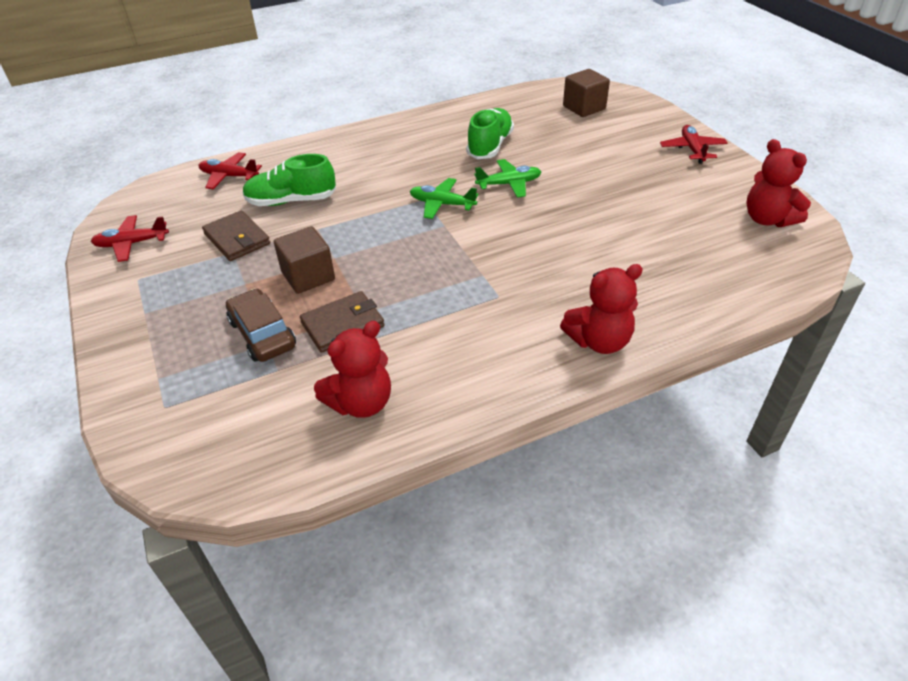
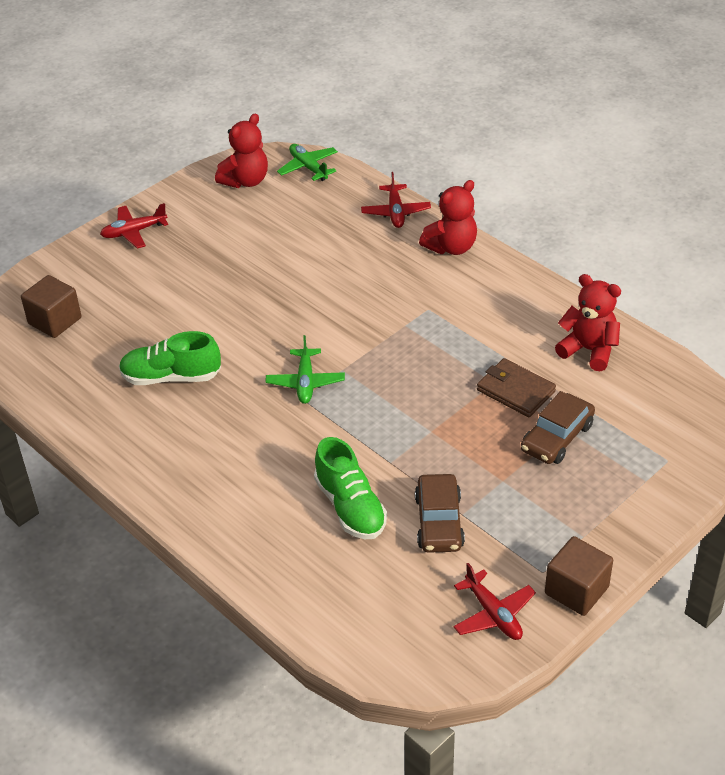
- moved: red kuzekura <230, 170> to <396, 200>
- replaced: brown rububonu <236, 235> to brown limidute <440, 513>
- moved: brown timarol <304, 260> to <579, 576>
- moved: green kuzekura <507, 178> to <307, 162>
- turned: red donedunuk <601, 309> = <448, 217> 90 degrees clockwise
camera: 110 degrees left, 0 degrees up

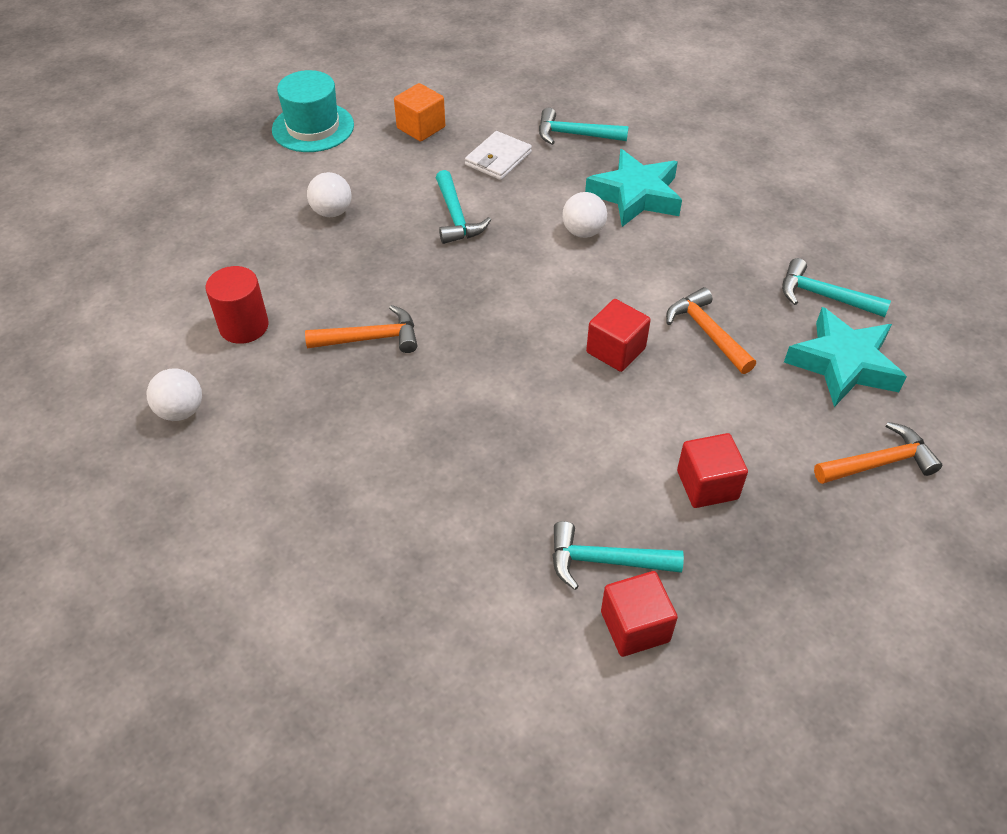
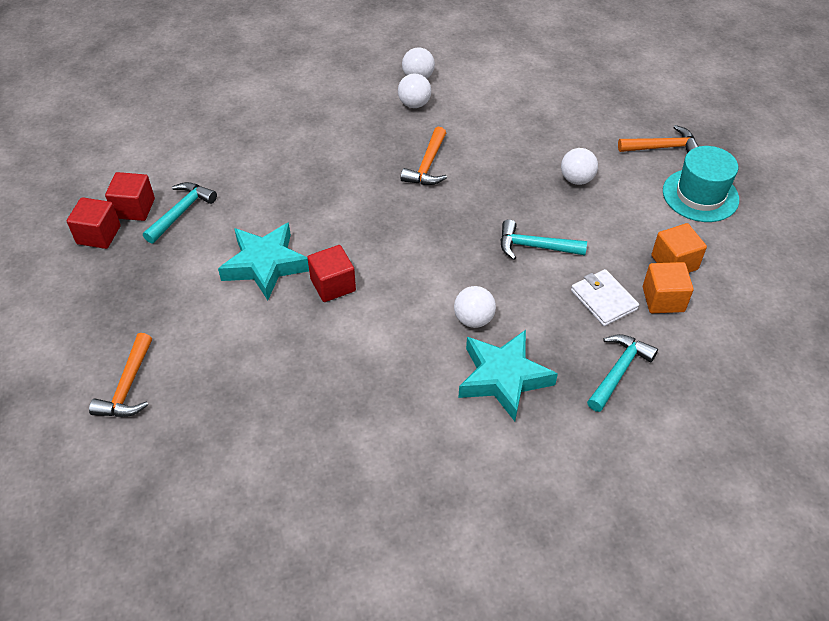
- removed: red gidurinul <237, 305>
- moved: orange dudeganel <711, 330> to <658, 139>
- moved: red timarol <712, 470> to <94, 223>
- removed: turquoise dudeganel <836, 287>
- moved: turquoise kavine <845, 357> to <263, 261>
- added: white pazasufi <414, 91>
- added: orange timarol <668, 287>
camera: 115 degrees right, 0 degrees up

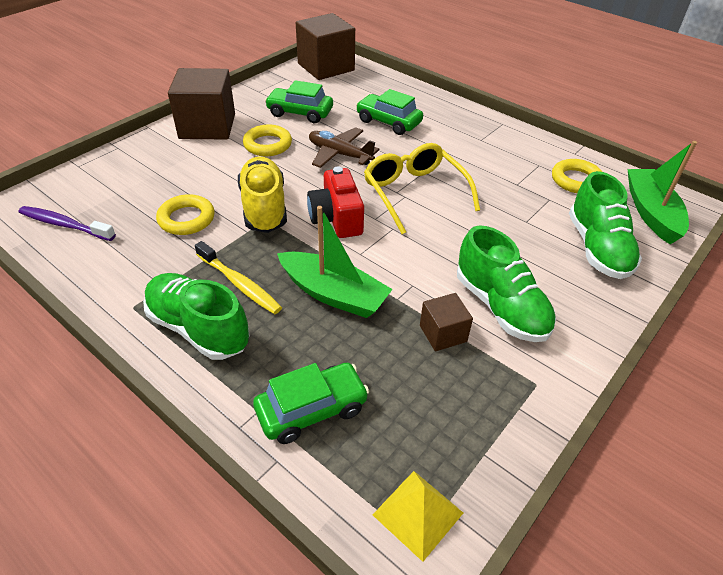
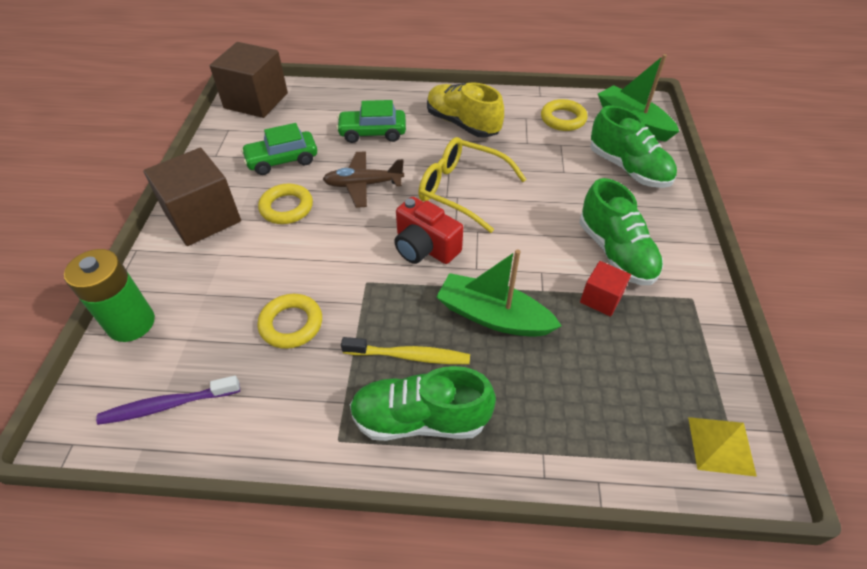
- moved: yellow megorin <262, 195> to <465, 110>
- removed: green limidute <311, 403>
- turned: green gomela <335, 262> = <499, 293> 150 degrees counterclockwise
- recoloured: brown timarol <446, 322> to red timarol <605, 289>
- turned: green megorin <506, 283> = <621, 231> 45 degrees clockwise
- added: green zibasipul <109, 295>
camera: 35 degrees left, 5 degrees up

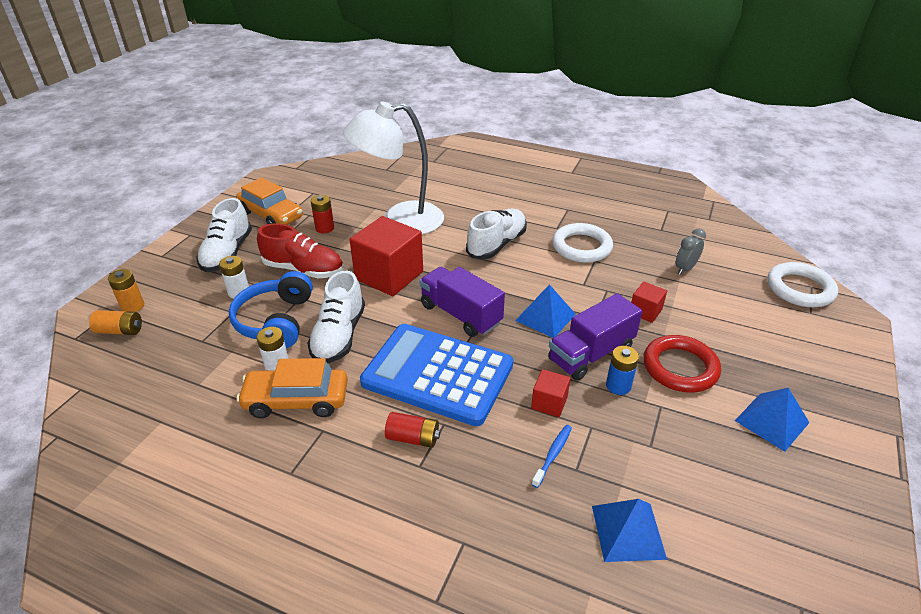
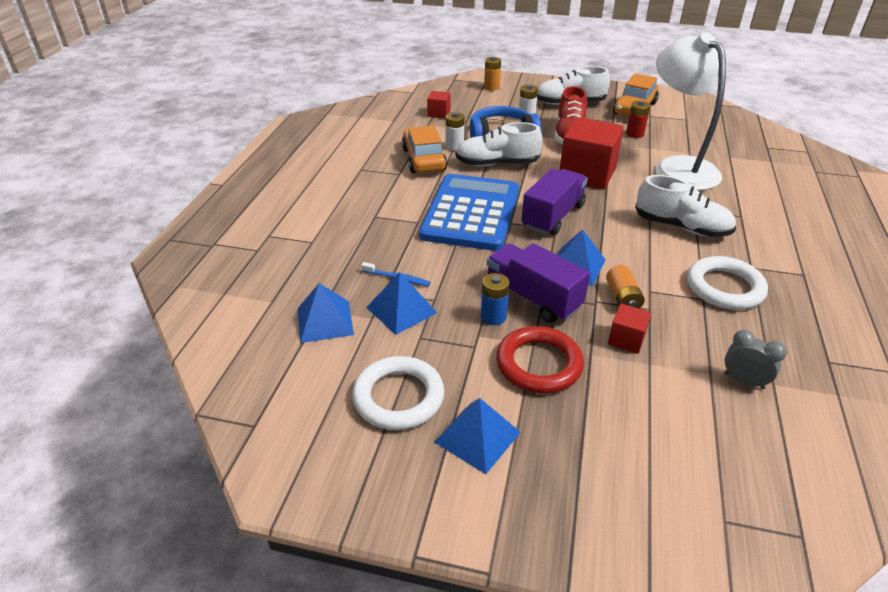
- moved: orange zibasipul <115, 322> to <625, 287>
- removed: red zibasipul <412, 430>
- moved: red timarol <551, 393> to <439, 105>
- moved: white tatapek <802, 284> to <398, 393>
- added: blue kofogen <401, 303>
camera: 80 degrees right, 0 degrees up

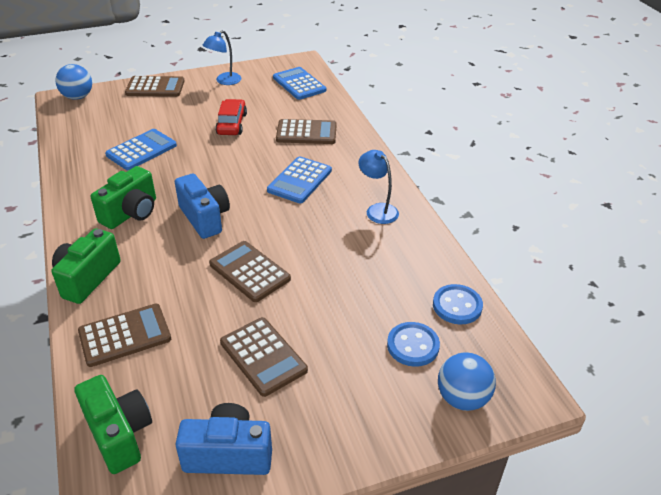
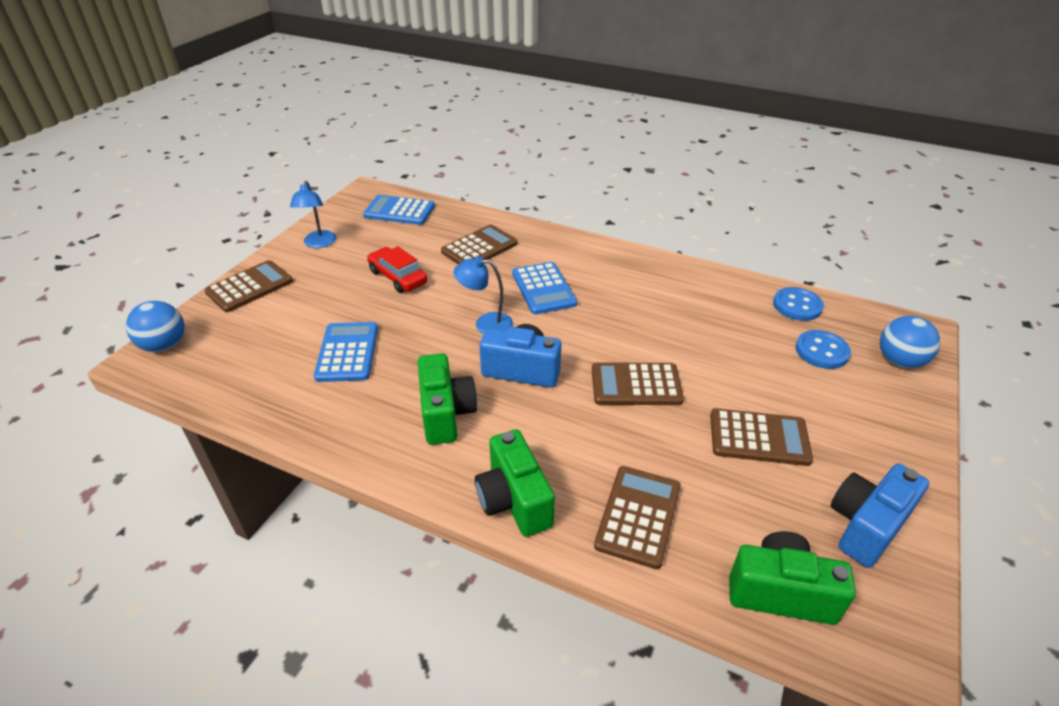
- moved: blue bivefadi <378, 187> to <483, 295>
camera: 45 degrees left, 0 degrees up

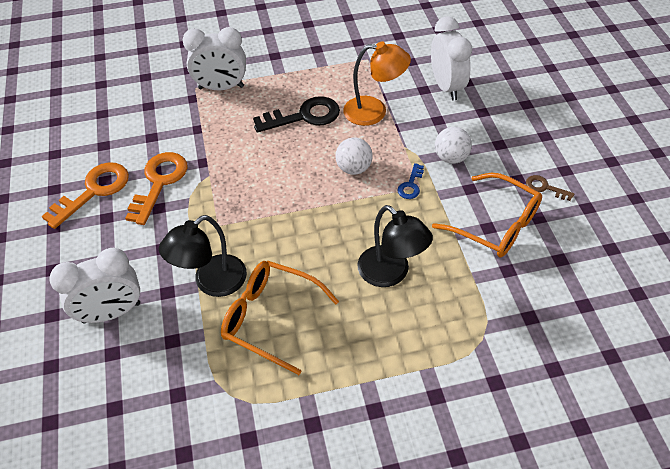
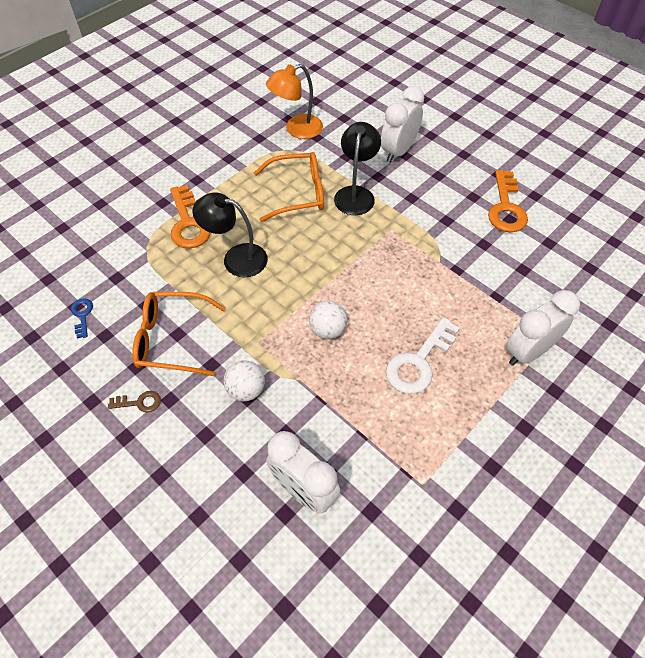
- moved: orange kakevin <156, 188> to <190, 217>
- recoloured: black kakevin <296, 114> to white kakevin <423, 355>
- moved: orange bivefadi <377, 84> to <294, 101>
- moved: blue kakevin <410, 181> to <82, 318>
camera: 145 degrees right, 5 degrees up

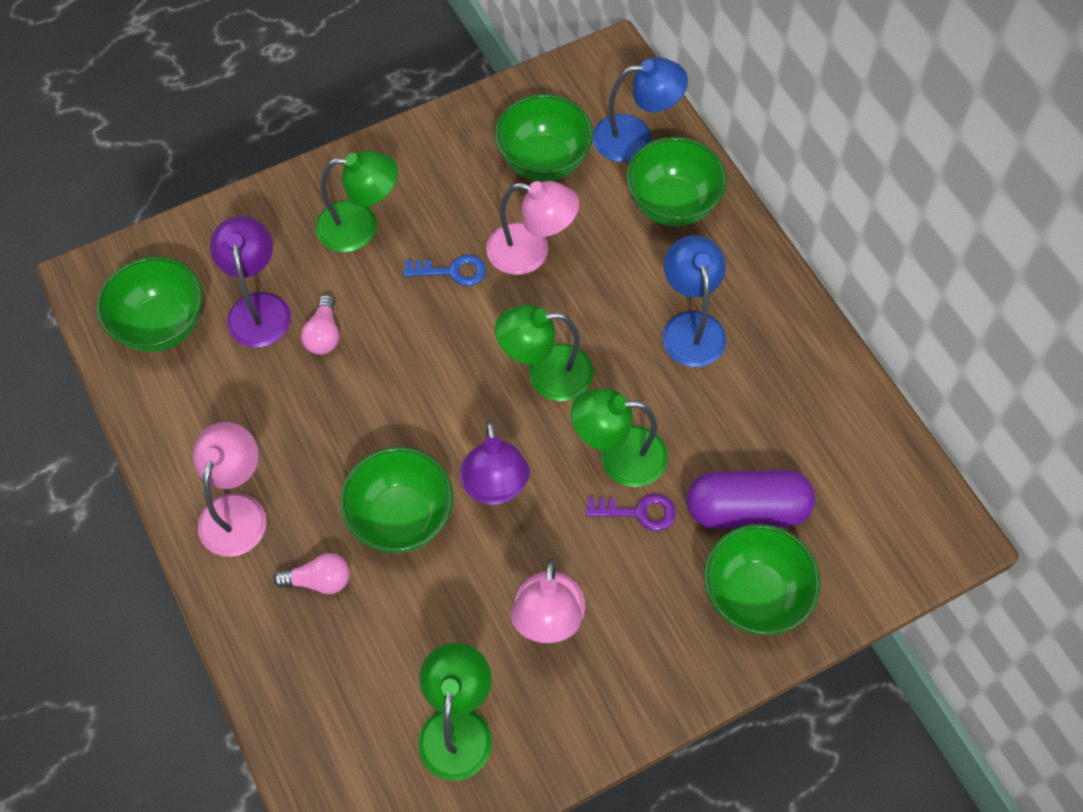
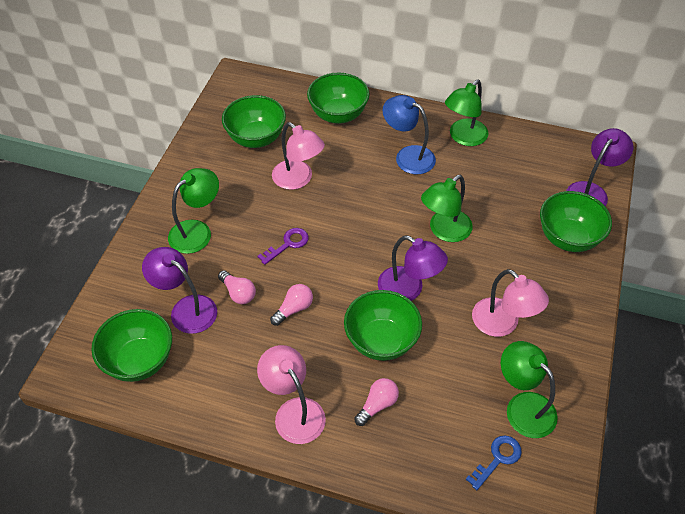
- moved: blue kakevin <445, 270> to <494, 463>
- turned: pink bivefadi <532, 228> = <298, 156> 75 degrees clockwise
- moved: green bivefadi <544, 353> to <466, 113>
- moved: purple kakevin <631, 512> to <283, 246>
- removed: blue bivefadi <640, 109>
- removed: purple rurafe <751, 499>
- added: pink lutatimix <291, 305>
- added: purple bivefadi <599, 167>
camera: 45 degrees left, 10 degrees down

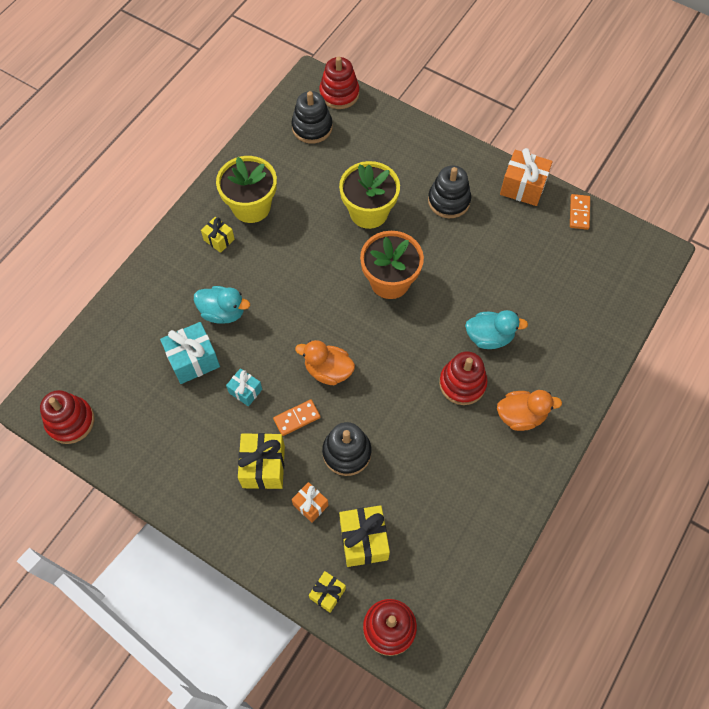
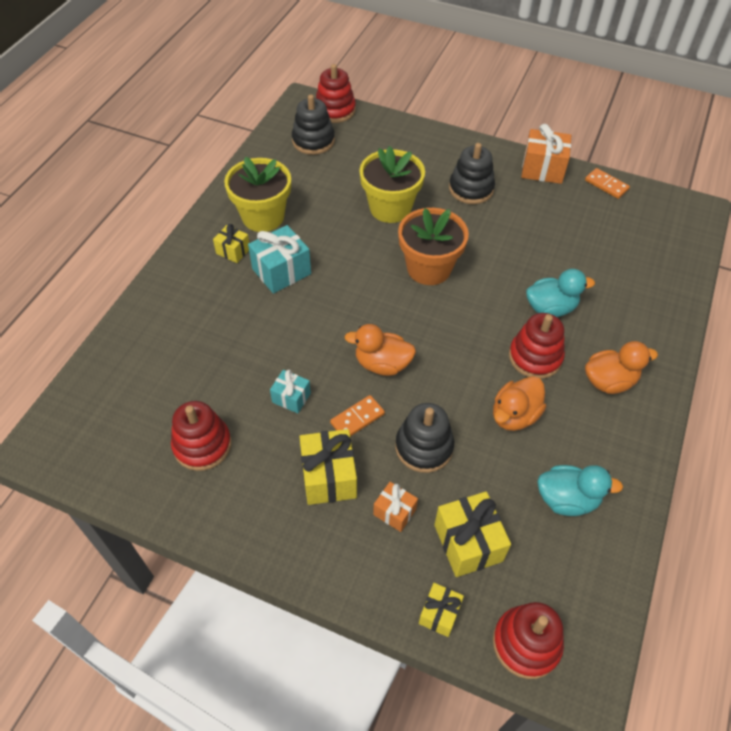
- moved: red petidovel <67, 417> to <201, 436>
- moved: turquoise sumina <190, 353> to <279, 259>
- moved: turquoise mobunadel <222, 305> to <580, 490>
- turned: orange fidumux <580, 212> = <607, 183> 45 degrees counterclockwise
- added: orange mobunadel <519, 403>
camera: 10 degrees left, 10 degrees down

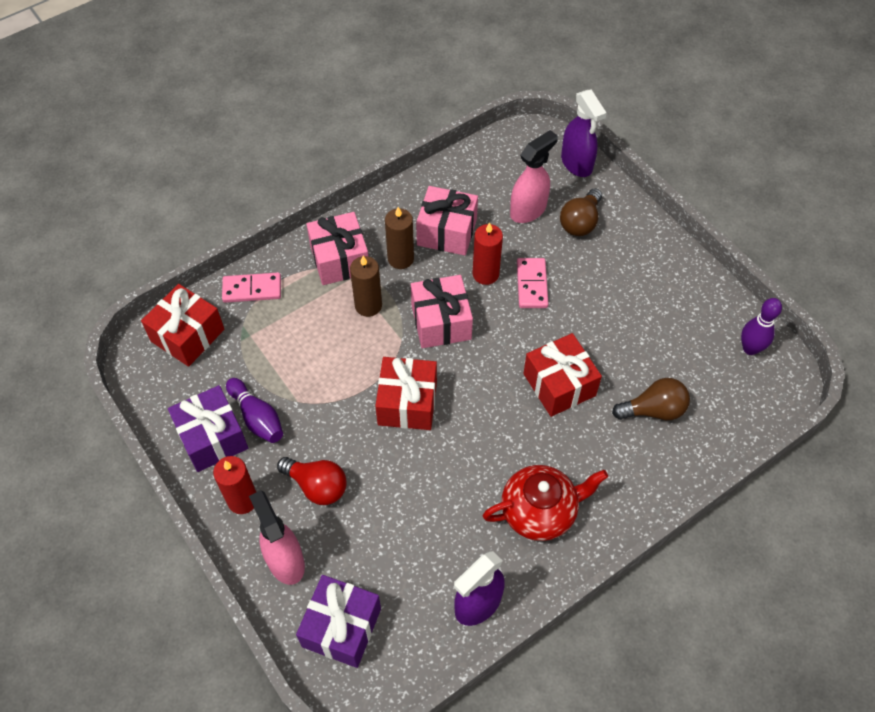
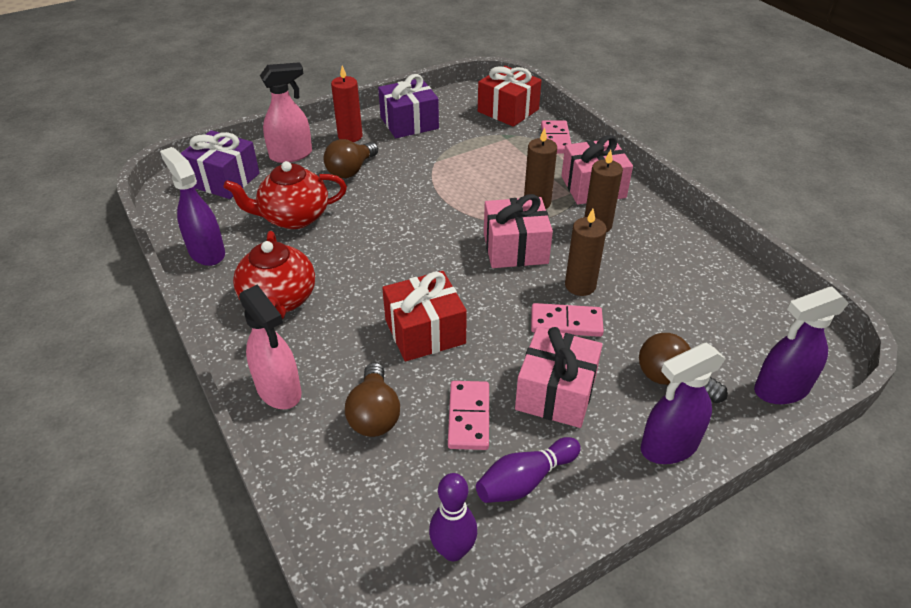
- moved: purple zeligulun <254, 410> to <528, 470>
- recoloured: red lutatimix <312, 481> to brown lutatimix <351, 158>
- removed: red sumina <406, 393>
- moved: pink sumina <447, 220> to <559, 377>
- recoloured: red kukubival <488, 253> to brown kukubival <586, 252>
- moved: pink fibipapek <534, 176> to <270, 346>
- added: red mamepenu <285, 195>
- added: pink fidumux <468, 415>
- added: purple fibipapek <683, 403>
camera: 95 degrees right, 15 degrees down

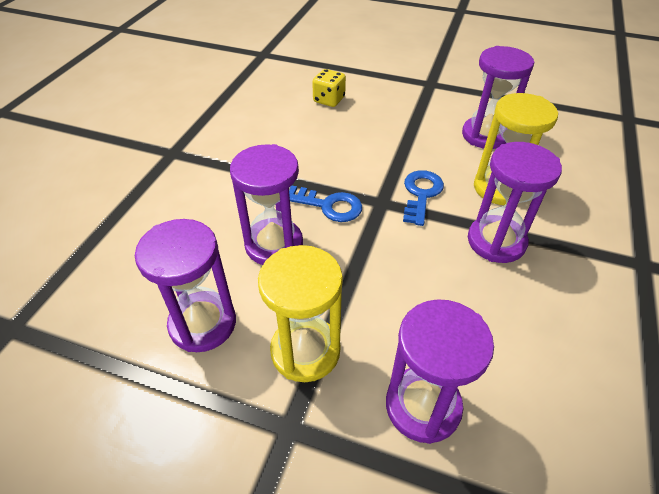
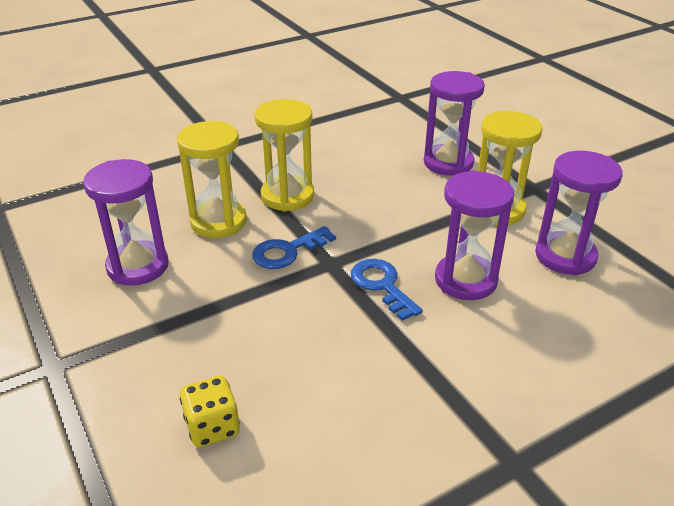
- recoloured: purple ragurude <515, 202> to yellow ragurude <284, 155>
camera: 140 degrees left, 10 degrees down

